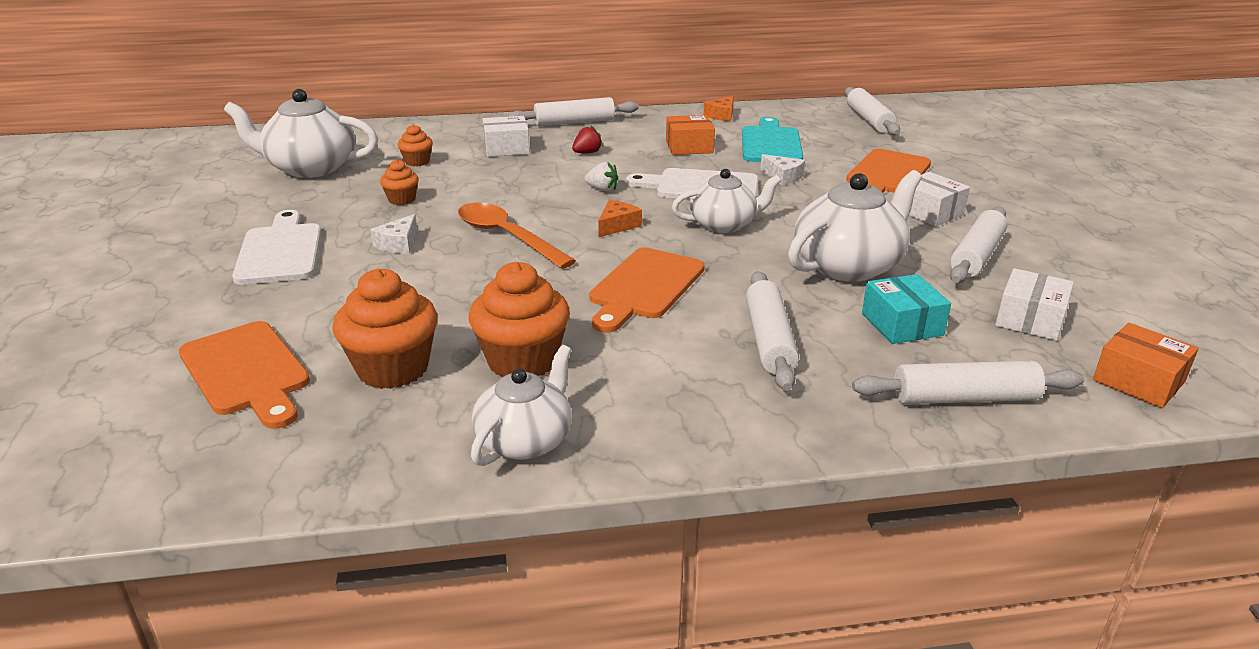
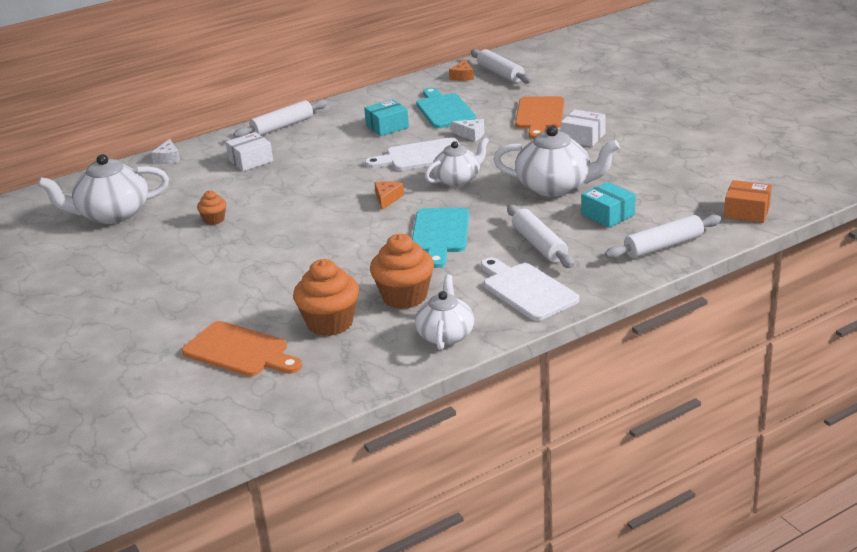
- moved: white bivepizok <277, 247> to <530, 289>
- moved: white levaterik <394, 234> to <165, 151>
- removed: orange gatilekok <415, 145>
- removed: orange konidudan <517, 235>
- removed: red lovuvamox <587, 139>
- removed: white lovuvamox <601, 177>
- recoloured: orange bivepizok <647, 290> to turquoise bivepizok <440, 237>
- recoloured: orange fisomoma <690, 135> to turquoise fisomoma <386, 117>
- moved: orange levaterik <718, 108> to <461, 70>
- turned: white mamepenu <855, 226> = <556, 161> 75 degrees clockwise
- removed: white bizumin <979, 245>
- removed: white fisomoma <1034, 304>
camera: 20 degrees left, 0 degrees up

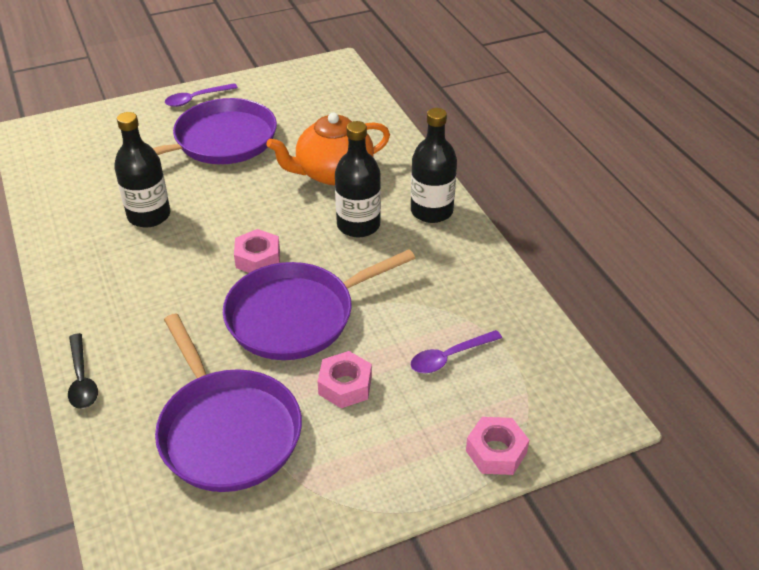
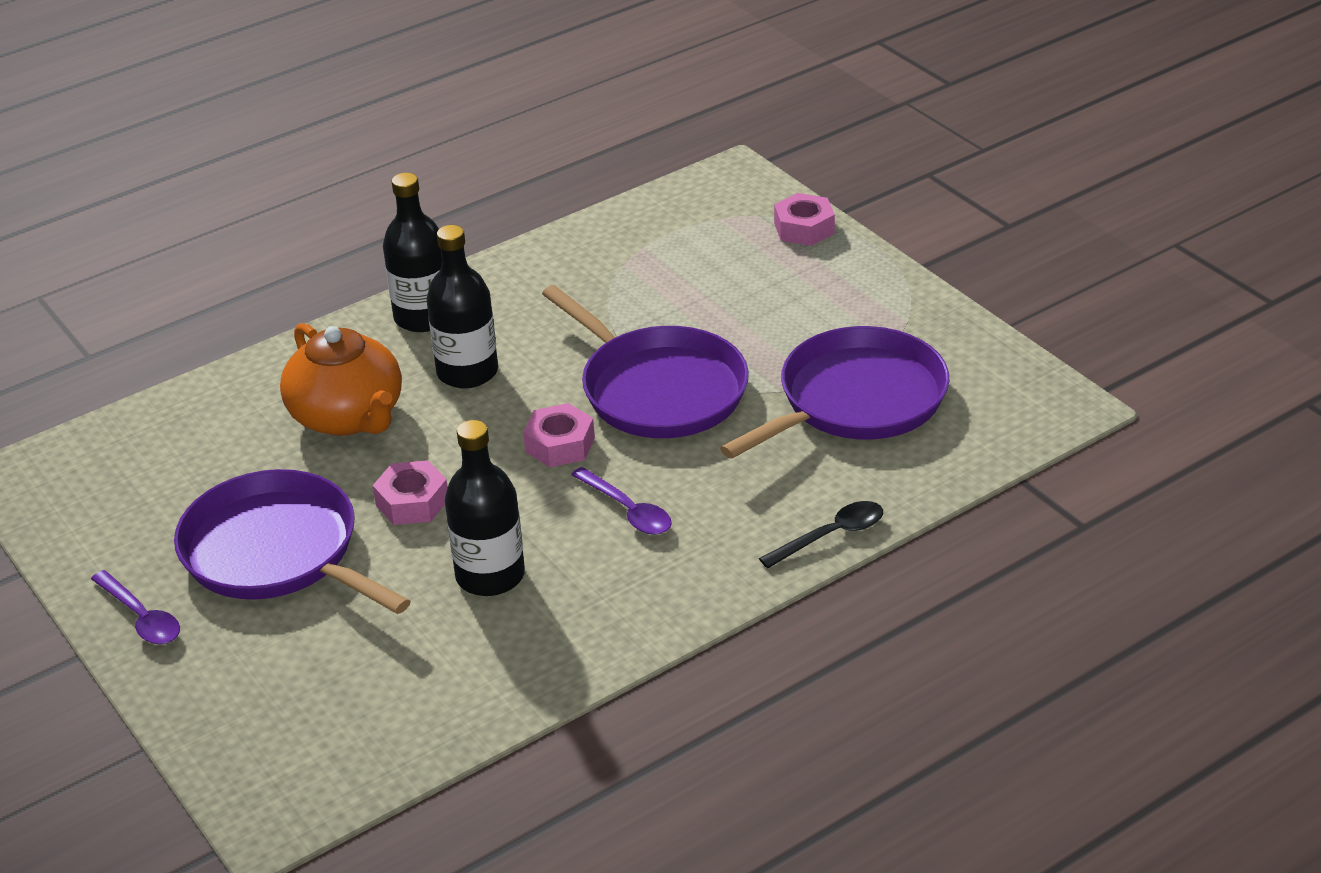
- moved: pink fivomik <345, 379> to <410, 492>
- moved: purple konidudan <456, 351> to <621, 501>
camera: 100 degrees left, 5 degrees down

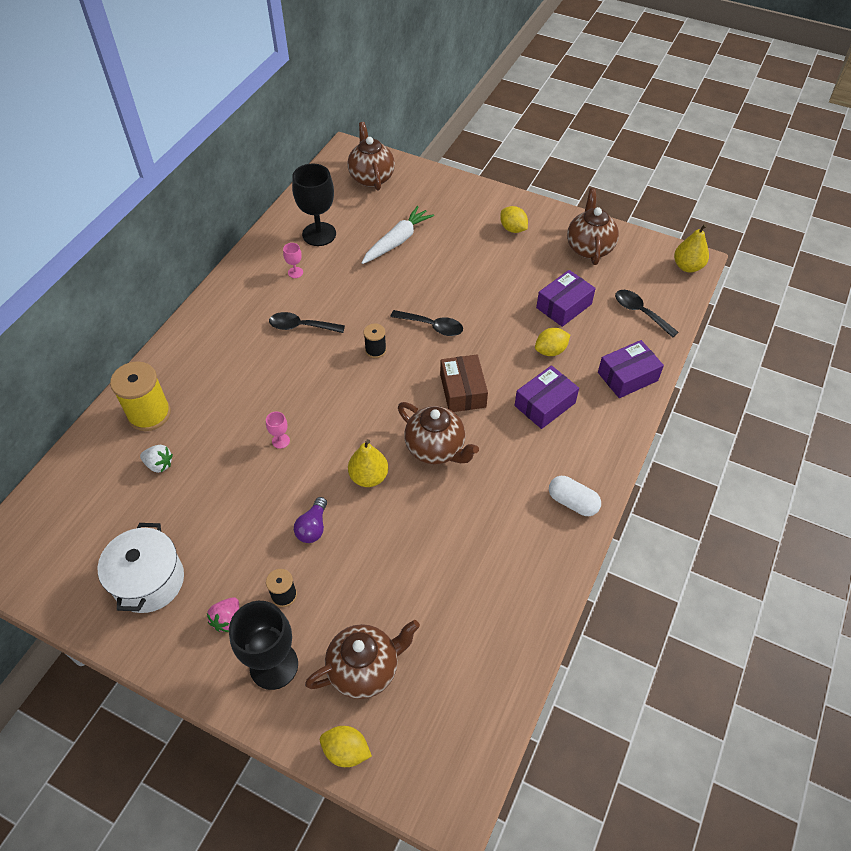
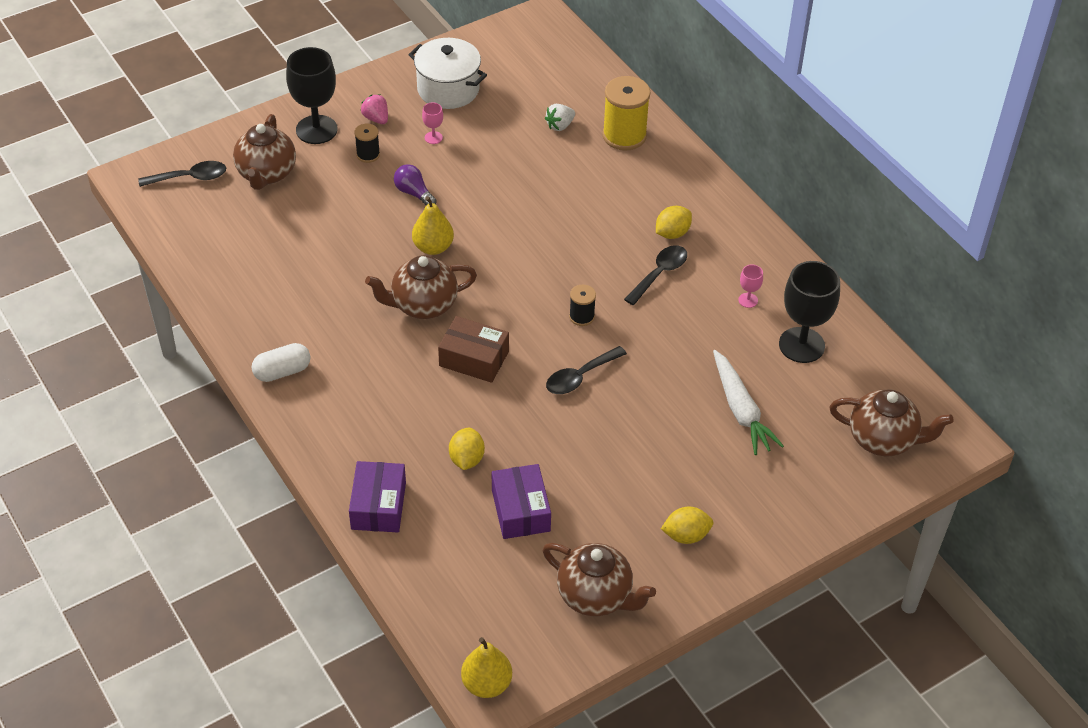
- moved: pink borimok <278, 430> to <432, 123>
- moved: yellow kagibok <346, 746> to <674, 222>
- removed: purple fisomoma <546, 397>
- moved: black konidudan <647, 314> to <182, 174>
camera: 120 degrees right, 5 degrees down

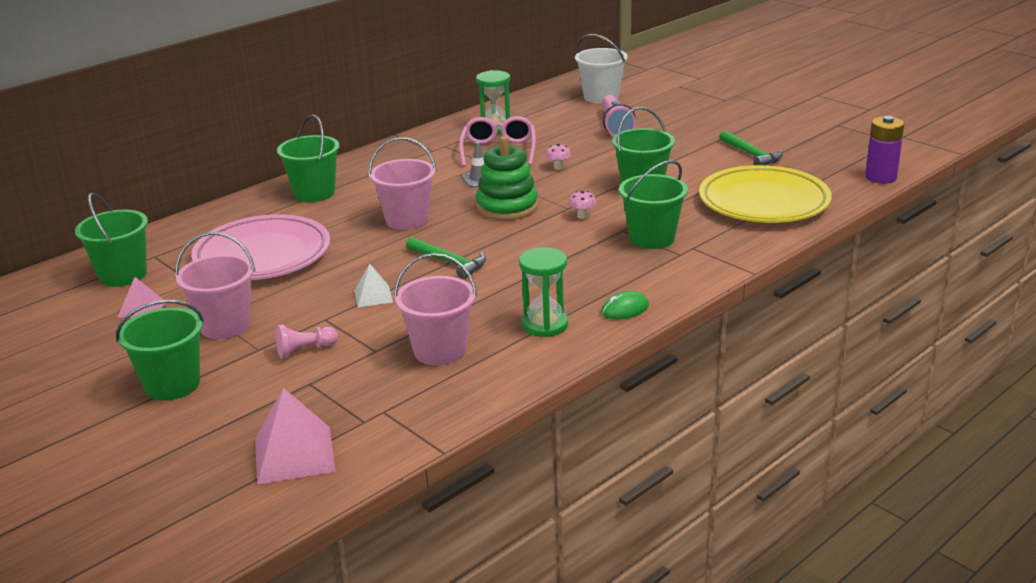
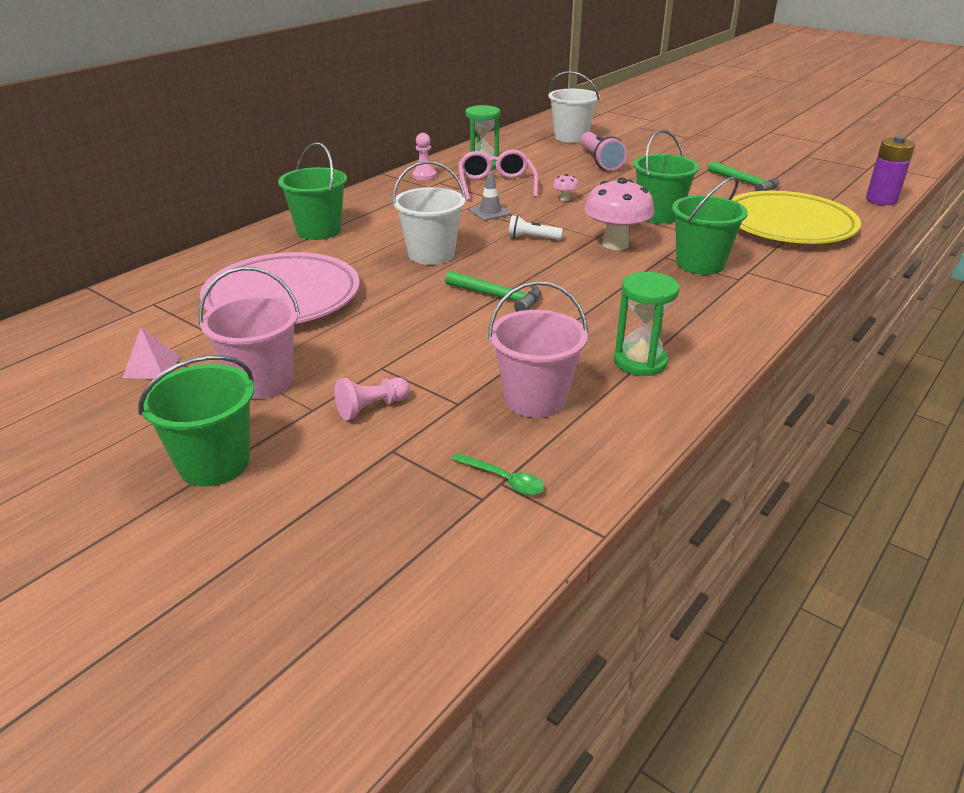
- removed: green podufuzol <111, 240>
- removed: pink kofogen <295, 436>
- removed: white kofogen <373, 285>
- recoloured: pink podufuzol <403, 183> to white podufuzol <429, 213>
- replaced: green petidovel <507, 178> to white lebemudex <535, 227>
- resized: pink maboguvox <582, 205> = <619, 213> x2.35
- removed: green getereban <625, 305>
- added: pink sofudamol <424, 156>
- added: green konidudan <498, 474>
camera: 10 degrees left, 5 degrees up

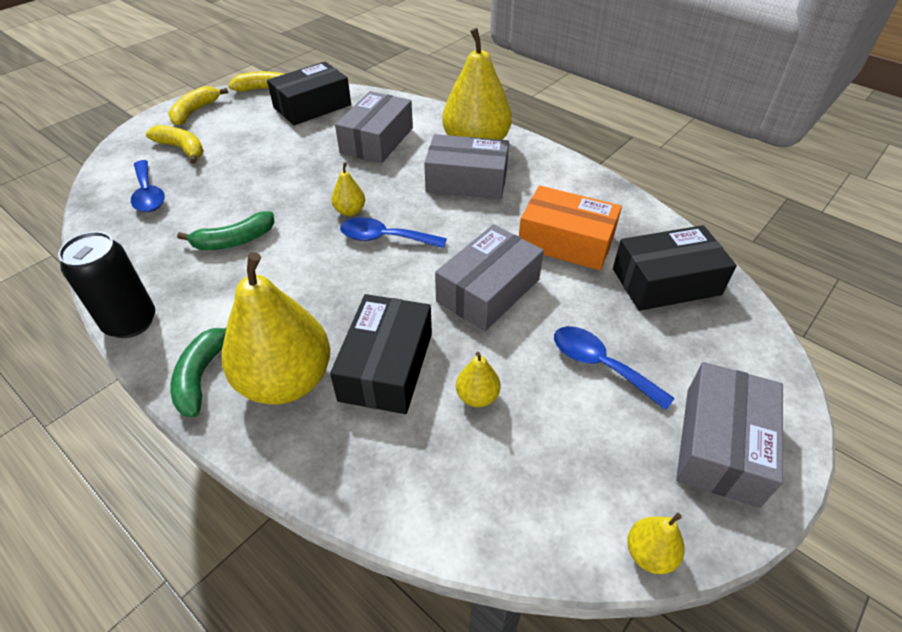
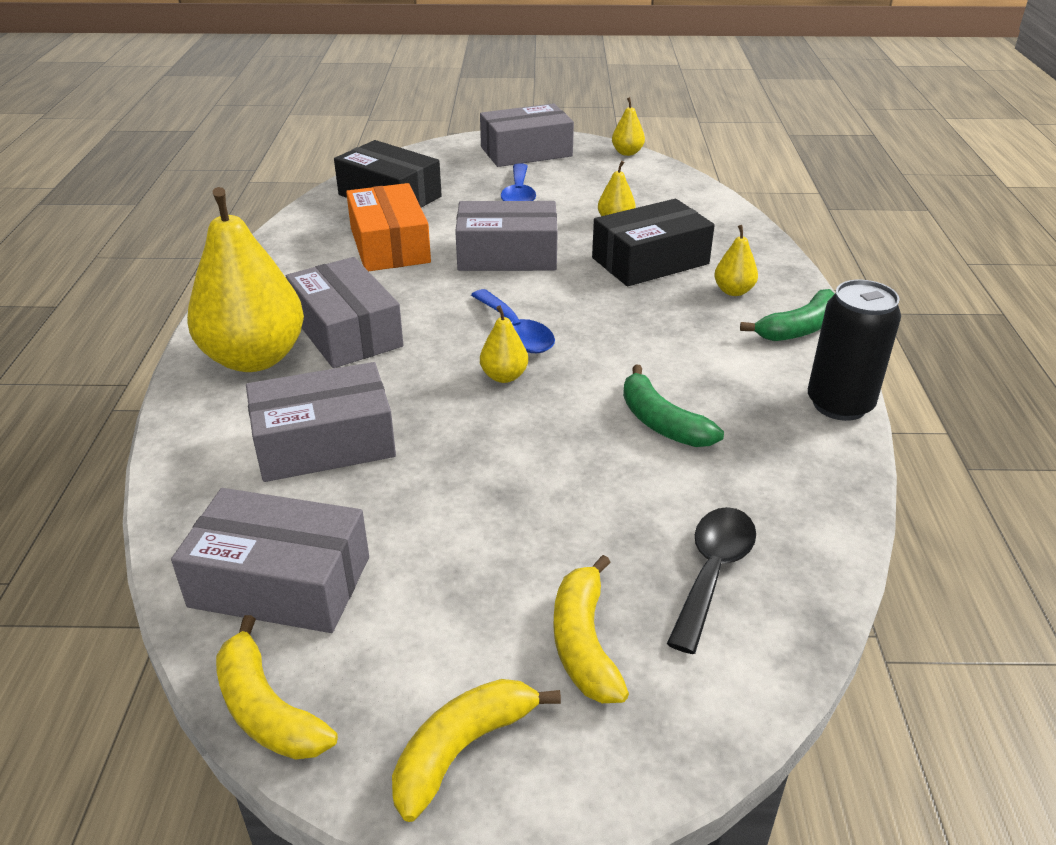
- recoloured: blue konidudan <148, 186> to black konidudan <711, 580>
- turned: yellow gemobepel <198, 106> = <476, 750> 150 degrees clockwise
- turned: green gemobepel <225, 230> = <673, 405> 150 degrees counterclockwise
- resized: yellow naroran <276, 328> = <736, 260> x0.43
- recoloured: black fisomoma <309, 93> to grey fisomoma <270, 560>
camera: 130 degrees left, 10 degrees down

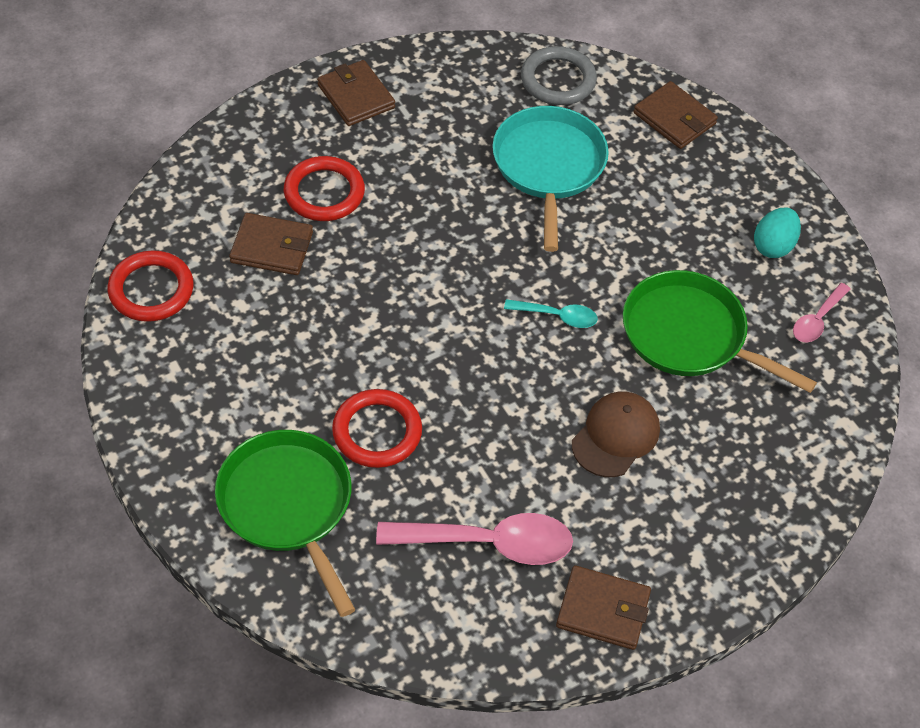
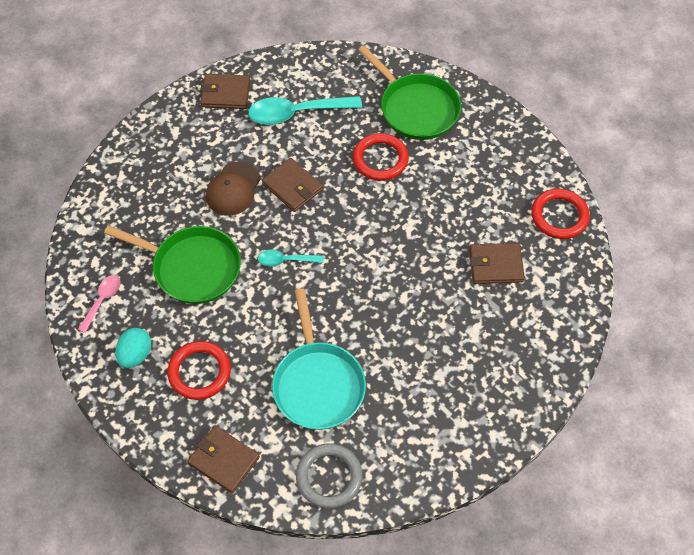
- moved: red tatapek <324, 188> to <199, 370>
- moved: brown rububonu <356, 93> to <292, 185>
- recoloured: pink konidudan <474, 539> to turquoise konidudan <305, 110>
camera: 170 degrees right, 5 degrees up

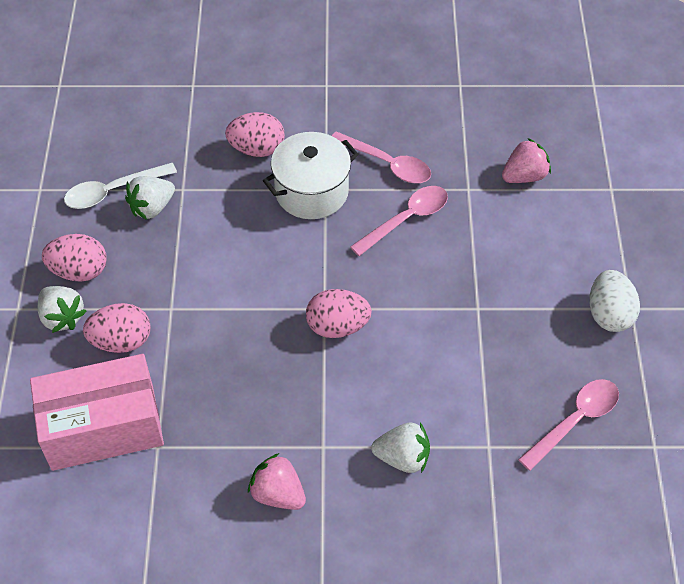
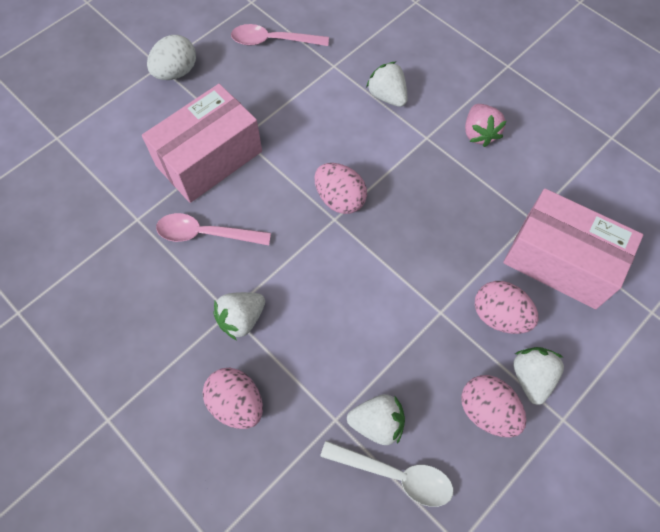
- replaced: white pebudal <311, 175> to white lovuvamox <239, 316>
- removed: pink konidudan <381, 157>
- removed: pink lovuvamox <526, 160>
- added: pink fisomoma <202, 143>
camera: 135 degrees left, 10 degrees up

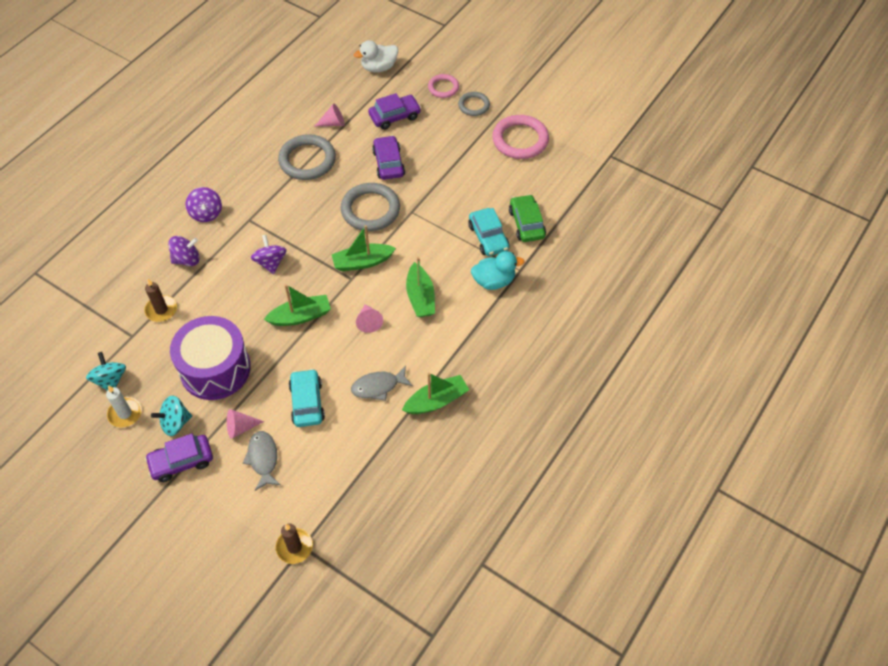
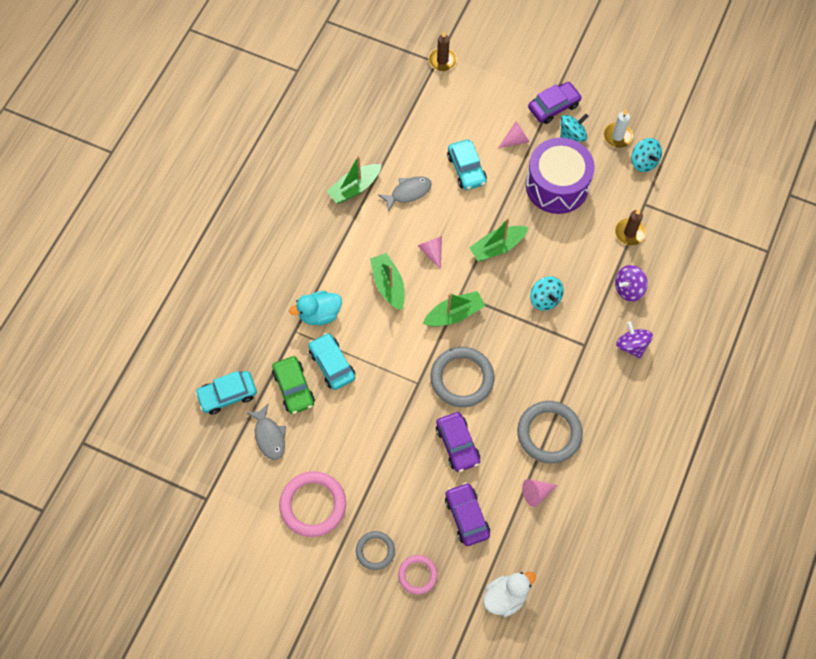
- moved: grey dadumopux <262, 461> to <266, 431>
- recoloured: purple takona <269, 254> to turquoise takona <547, 293>
- turned: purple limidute <394, 111> = <467, 514> 105 degrees clockwise
- added: turquoise limidute <226, 393>
camera: 170 degrees right, 10 degrees up

